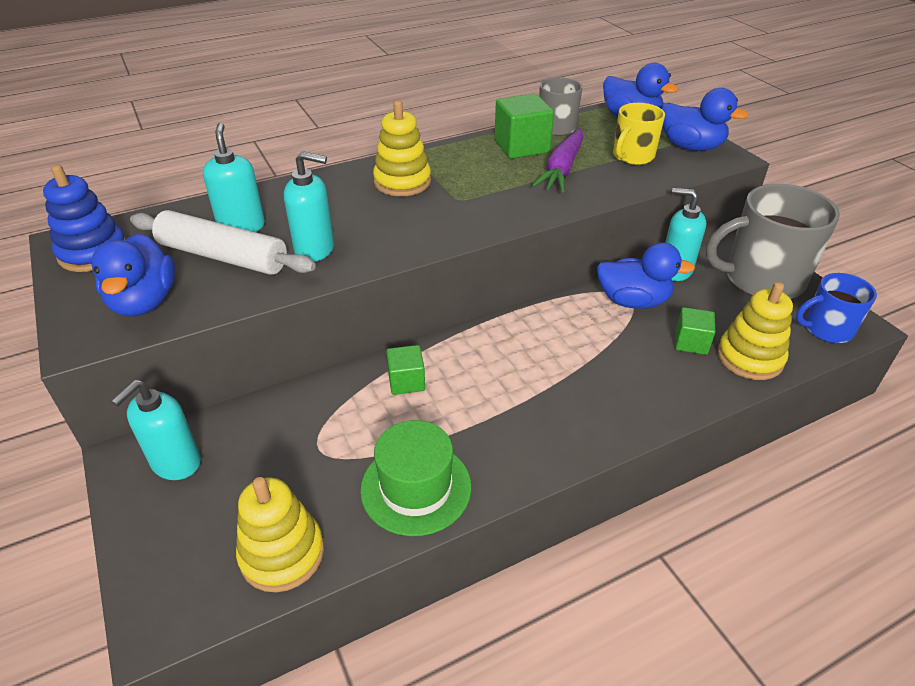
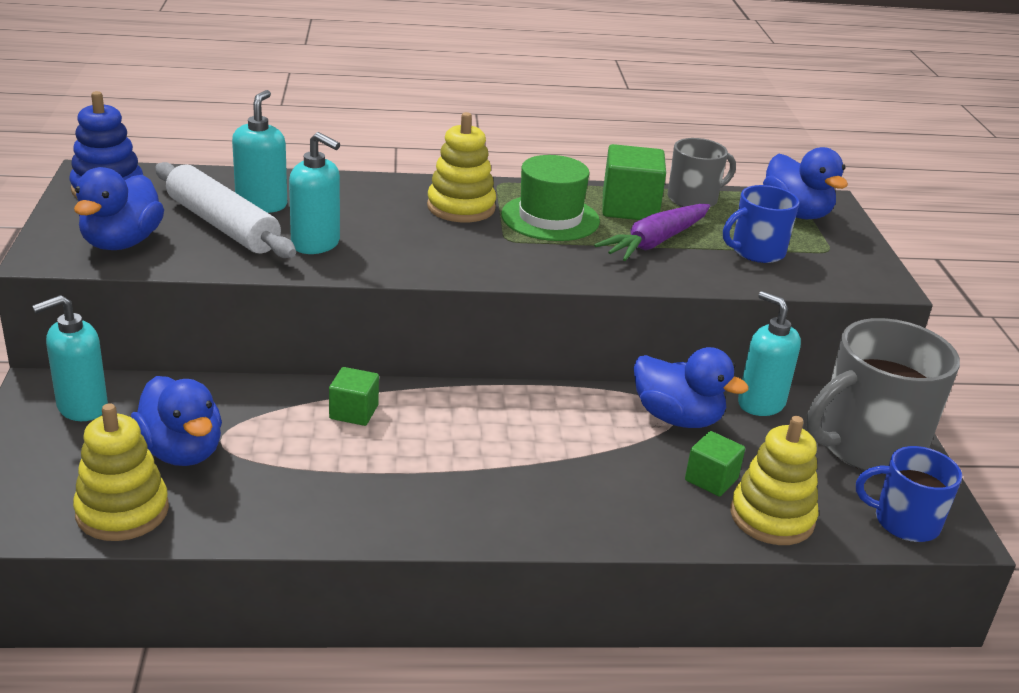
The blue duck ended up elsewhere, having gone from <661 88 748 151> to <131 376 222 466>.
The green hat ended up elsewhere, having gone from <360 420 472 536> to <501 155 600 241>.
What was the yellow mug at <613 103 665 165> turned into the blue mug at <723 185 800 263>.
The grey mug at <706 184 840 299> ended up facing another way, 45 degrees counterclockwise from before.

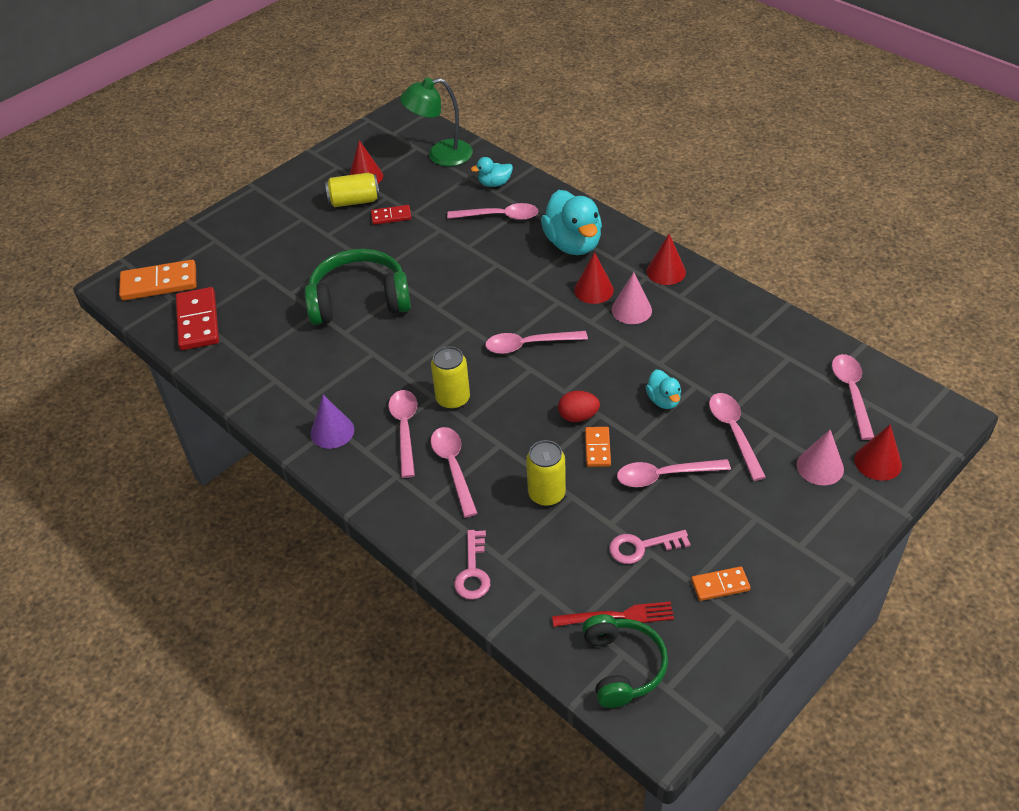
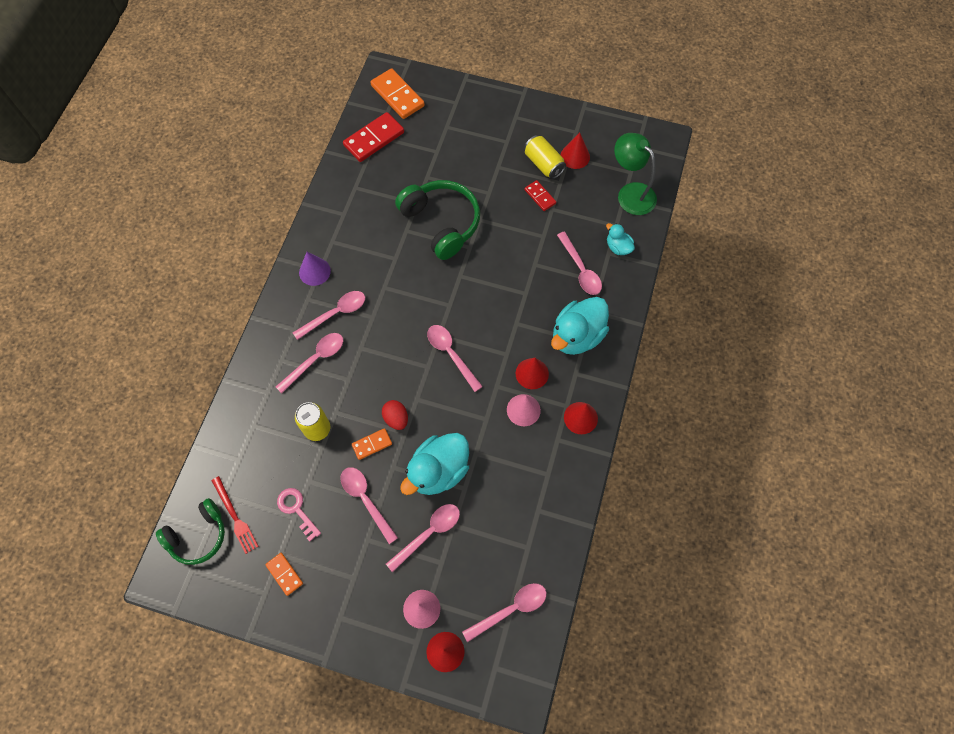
The size of the turquoise duck at <646 369 681 409> changed by a factor of 1.98.
The second view lost the yellow can at <431 346 470 409>.
The second view lost the pink key at <454 530 490 600>.

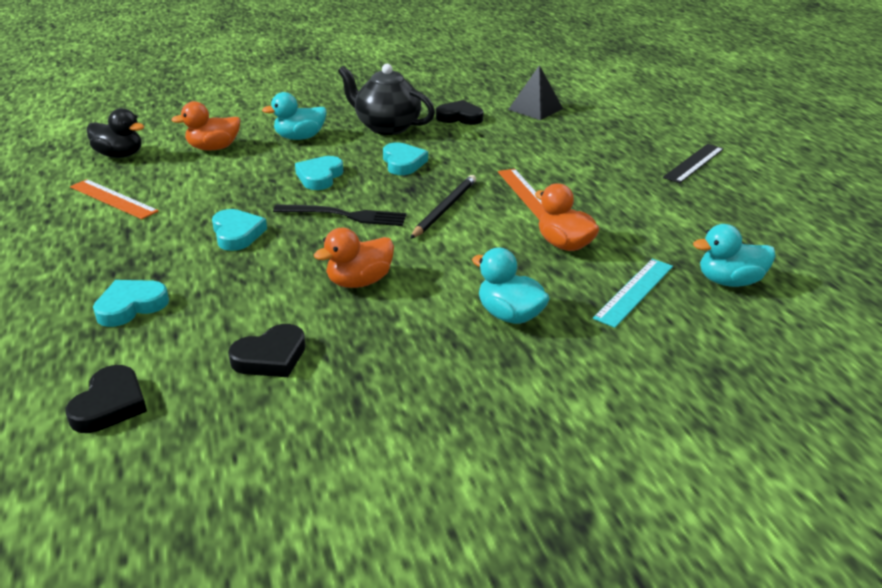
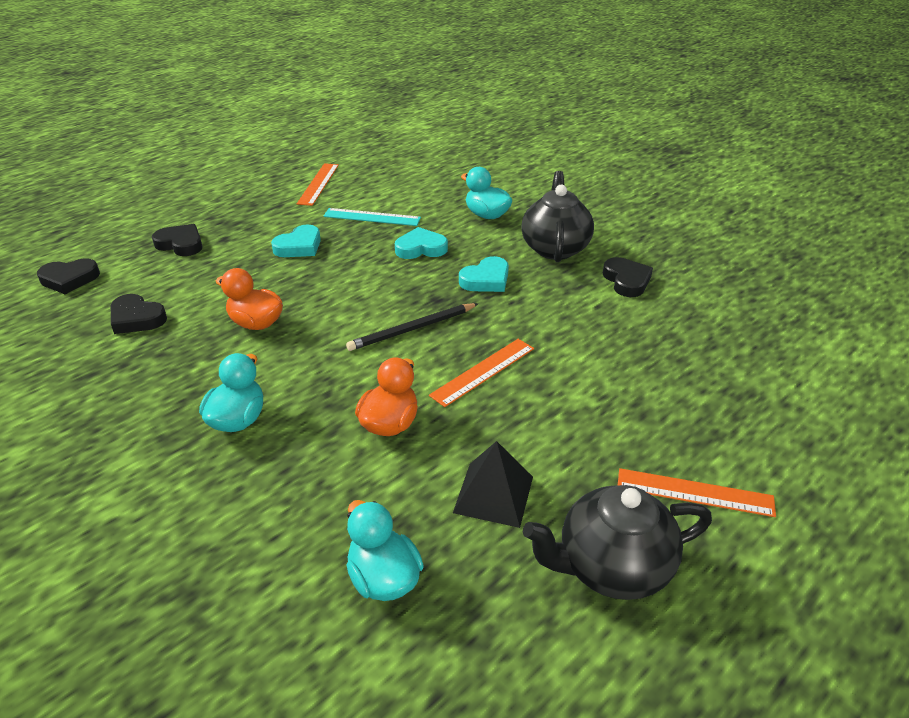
What was the turquoise heart at <93 280 169 327> turned into the black heart at <152 224 203 256>.
The turquoise ruler ended up elsewhere, having gone from <593 259 673 328> to <324 208 421 226>.
The black pencil at <410 175 476 239> ended up facing another way, 150 degrees clockwise from before.
The black pyramid ended up elsewhere, having gone from <508 65 563 120> to <453 441 533 528>.
The second view gained the black teapot at <523 485 712 600>.
What was the black ruler at <663 144 724 183> turned into the orange ruler at <618 468 776 517>.
The second view lost the black duck at <87 108 145 158>.
The second view lost the orange duck at <171 101 240 151>.
The second view lost the black fork at <273 204 406 226>.

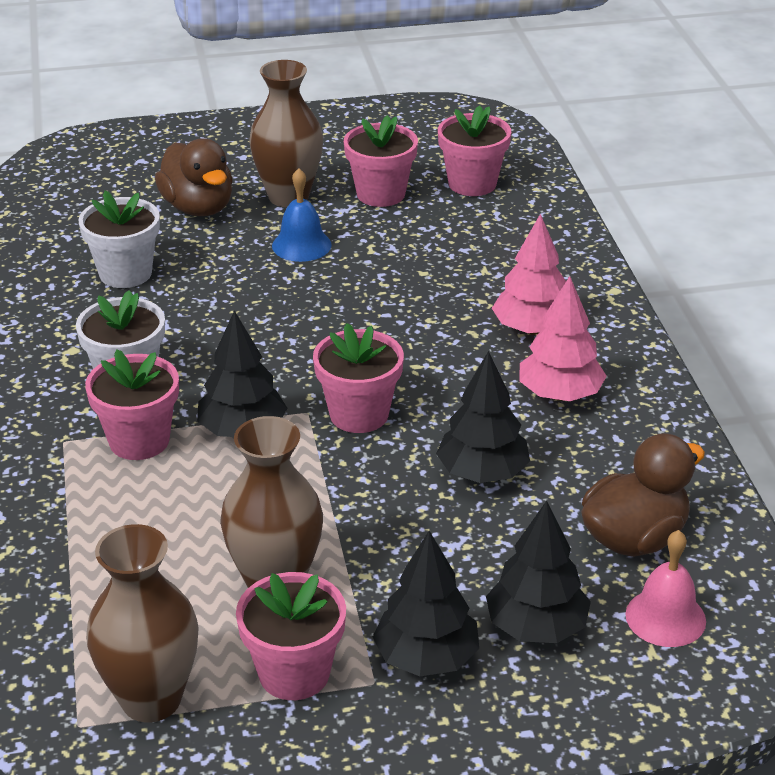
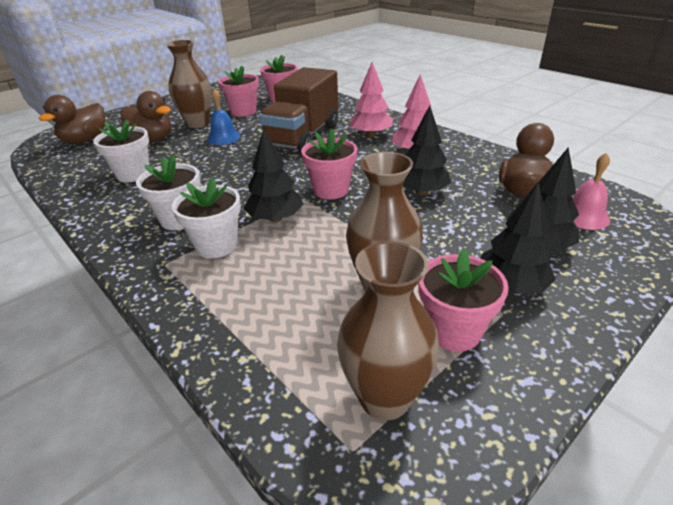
The second view gained the brown duck at <39 95 105 144>.
What was the pink flower pot at <85 349 179 460> turned into the white flower pot at <172 178 241 258>.
The second view gained the brown truck at <259 67 338 152>.

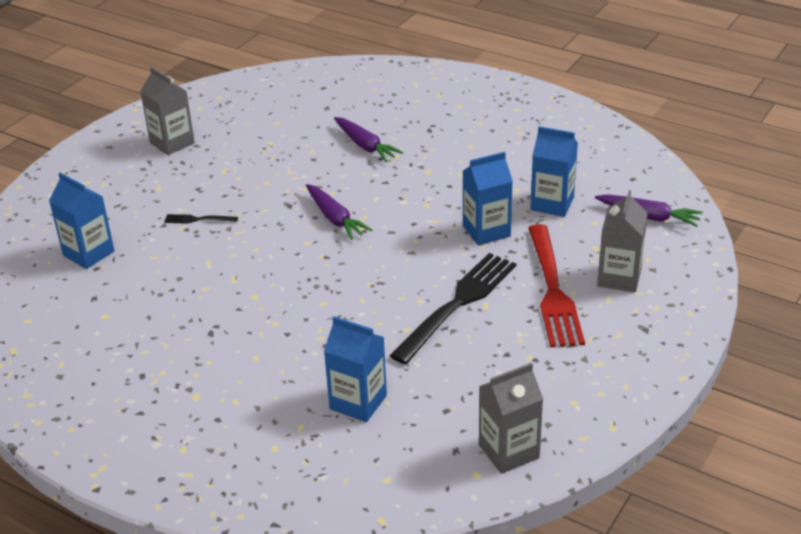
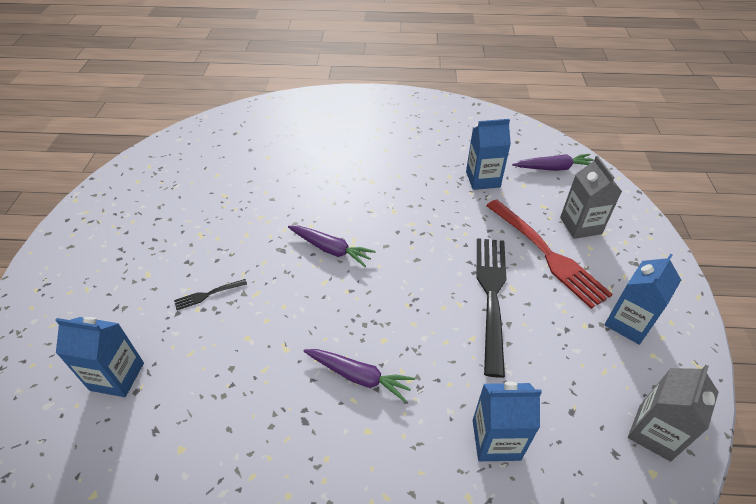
The purple carrot ended up elsewhere, having gone from <334 117 403 162> to <303 349 415 402>.
The blue carton ended up elsewhere, having gone from <463 152 513 245> to <604 254 681 345>.
The second view lost the grey carton at <140 67 195 155>.

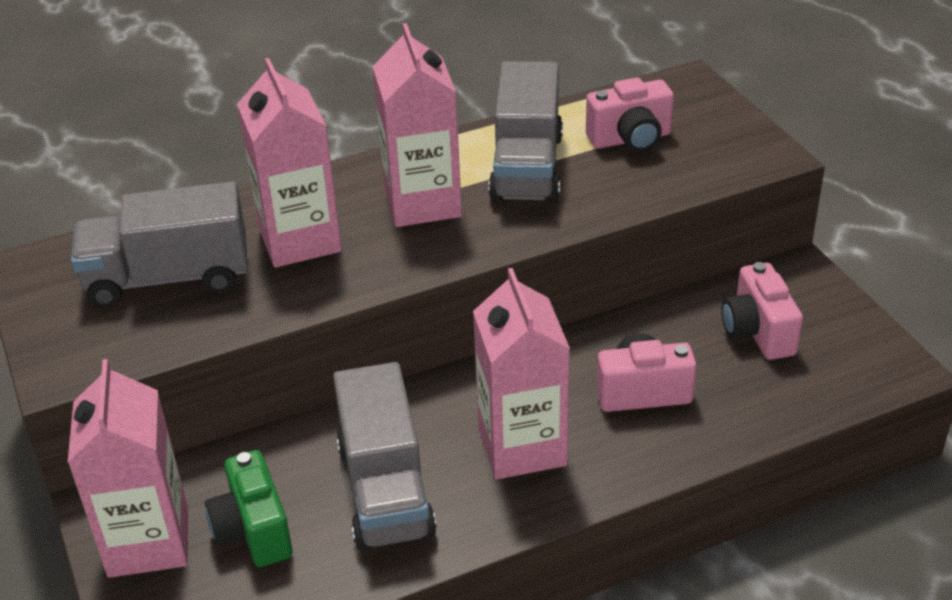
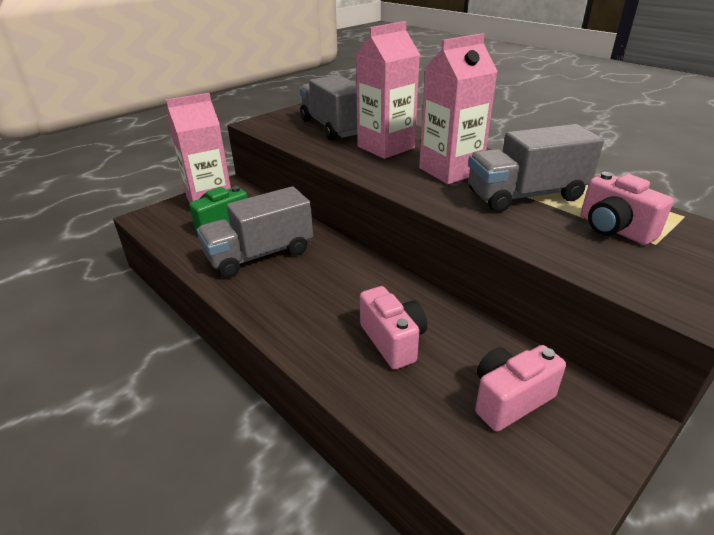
The second view lost the pink carton at <473 268 570 480>.

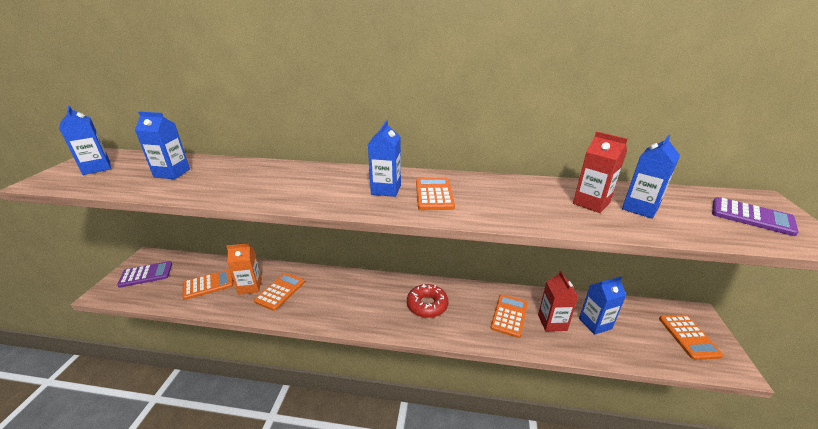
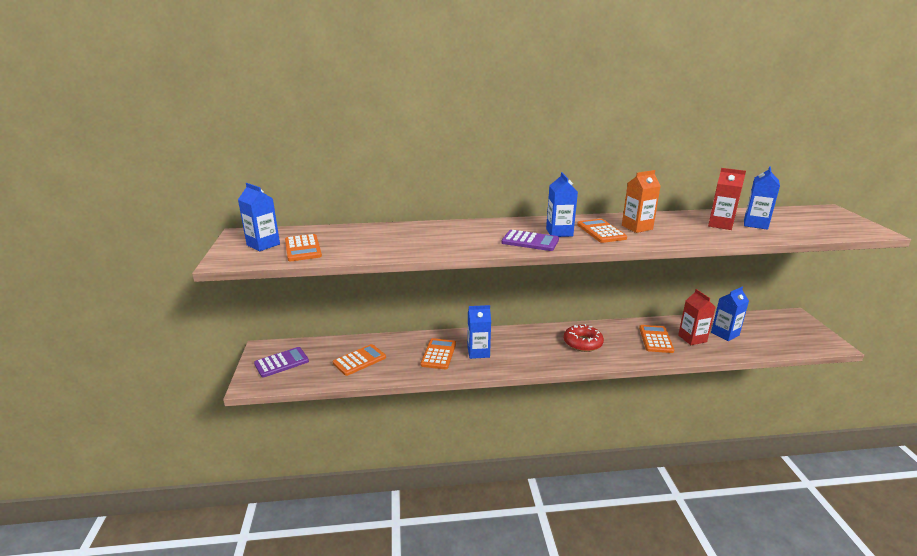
The orange calculator ended up elsewhere, having gone from <659 315 723 360> to <285 234 322 261>.
The blue carton ended up elsewhere, having gone from <135 112 190 179> to <467 305 491 359>.
The purple calculator ended up elsewhere, having gone from <712 197 798 236> to <501 230 559 251>.
The orange carton ended up elsewhere, having gone from <226 243 262 295> to <622 170 661 233>.

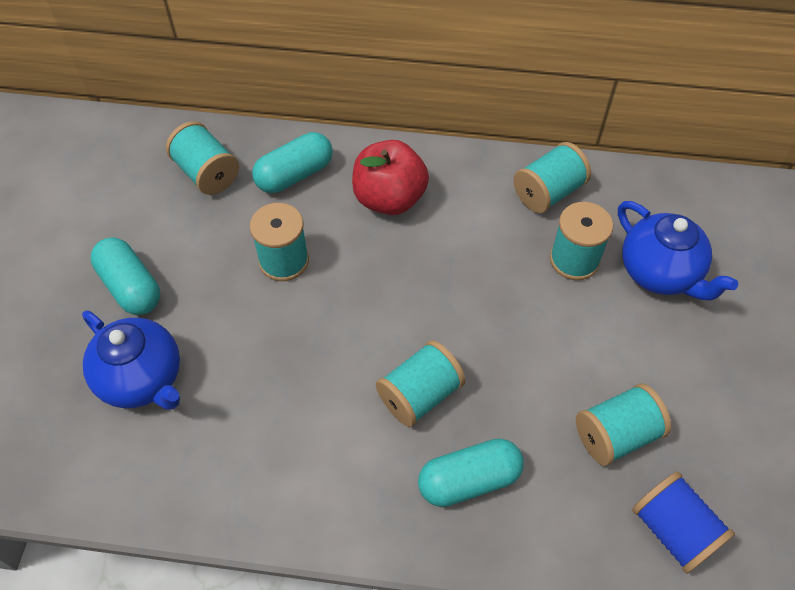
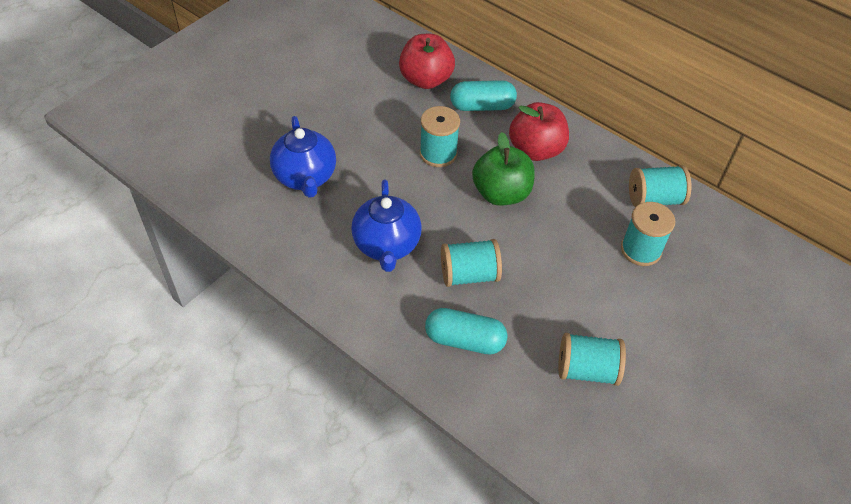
The blue teapot ended up elsewhere, having gone from <618 201 738 301> to <351 180 422 272>.
Where the turquoise spool stood at <166 121 239 195>, the red apple came to stand at <399 34 455 89>.
The second view gained the green apple at <472 132 535 206>.
The second view lost the turquoise capsule at <91 237 160 315>.
The second view lost the blue spool at <632 472 735 574>.

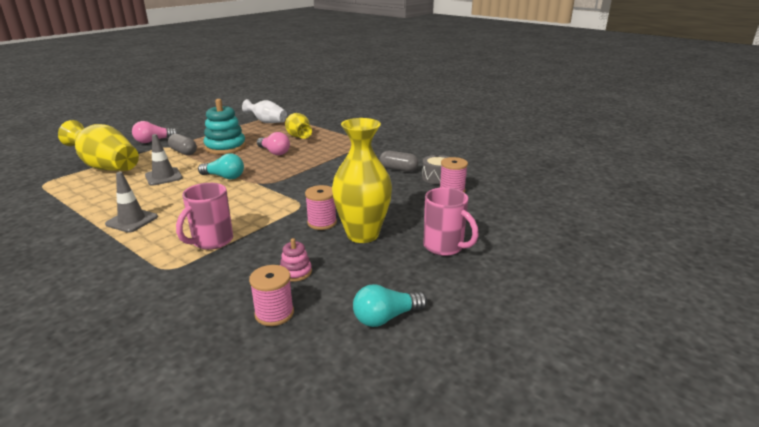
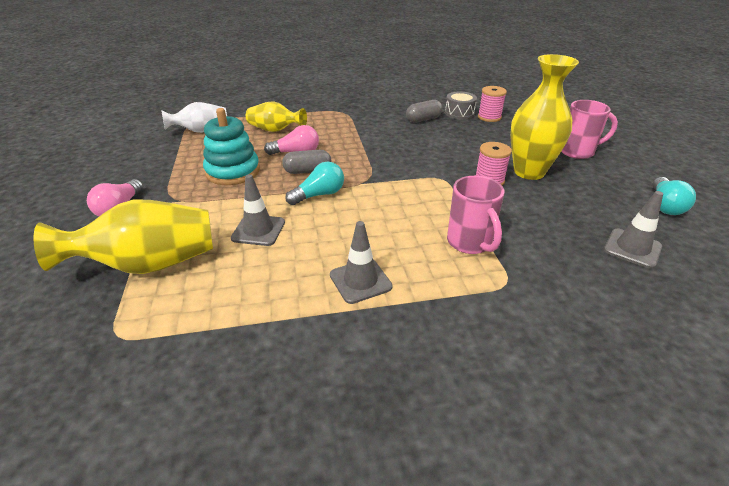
The grey capsule ended up elsewhere, having gone from <168 134 197 155> to <282 150 331 174>.
Where the pink spool stood at <249 265 294 326>, the grey traffic cone came to stand at <604 191 663 269>.
The second view lost the pink stacking toy at <280 238 312 282>.

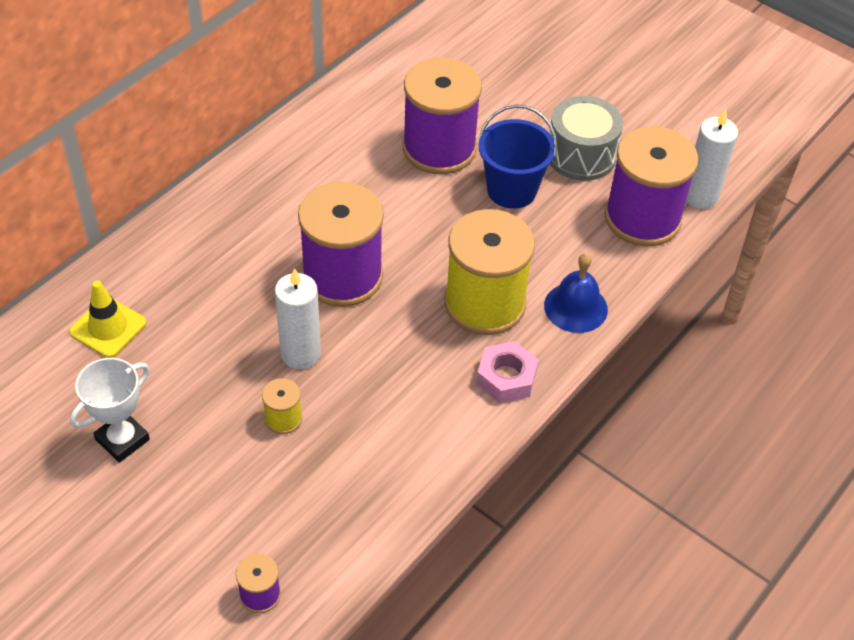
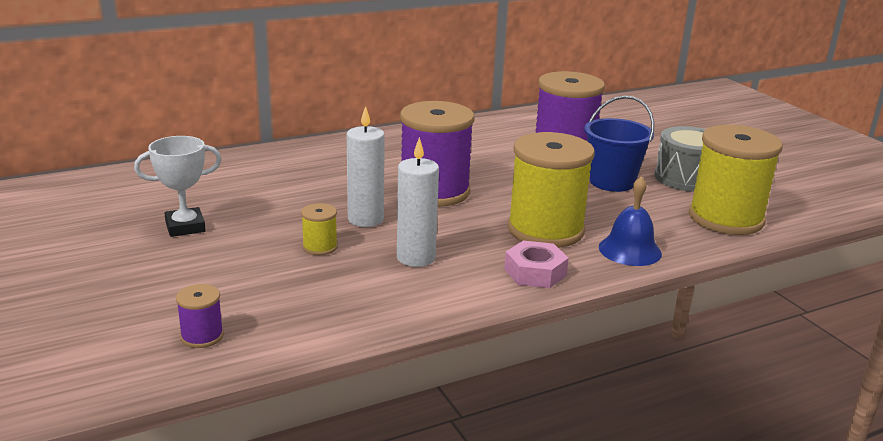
The white candle ended up elsewhere, having gone from <686 108 738 209> to <397 137 439 267>.
What was the purple spool at <604 126 699 246> turned into the yellow spool at <689 125 783 235>.
The second view lost the yellow traffic cone at <69 281 146 358>.

